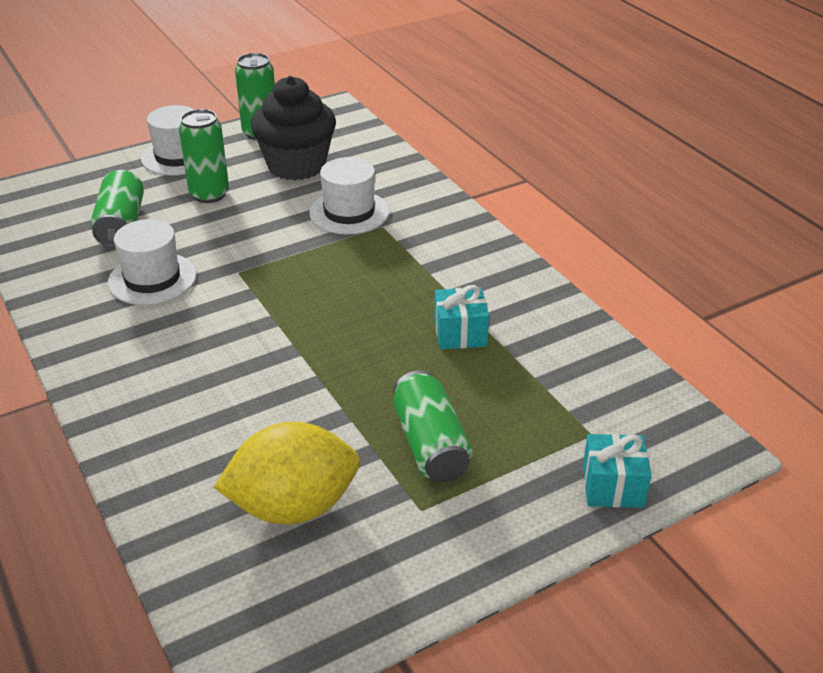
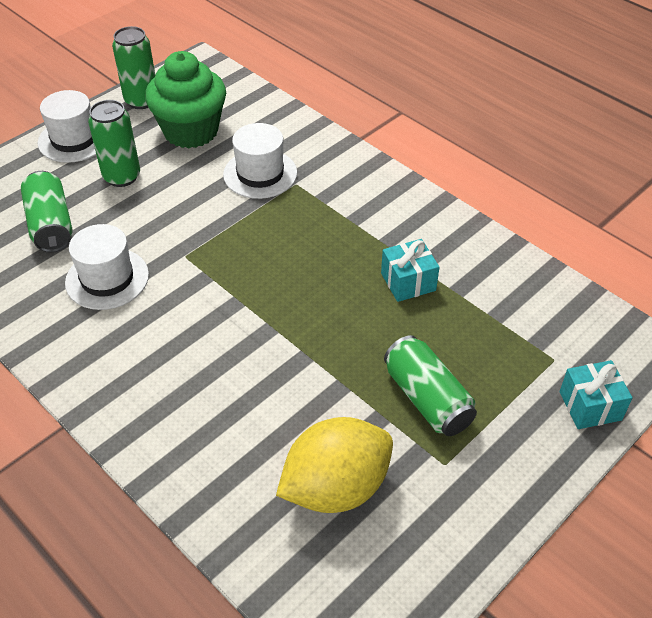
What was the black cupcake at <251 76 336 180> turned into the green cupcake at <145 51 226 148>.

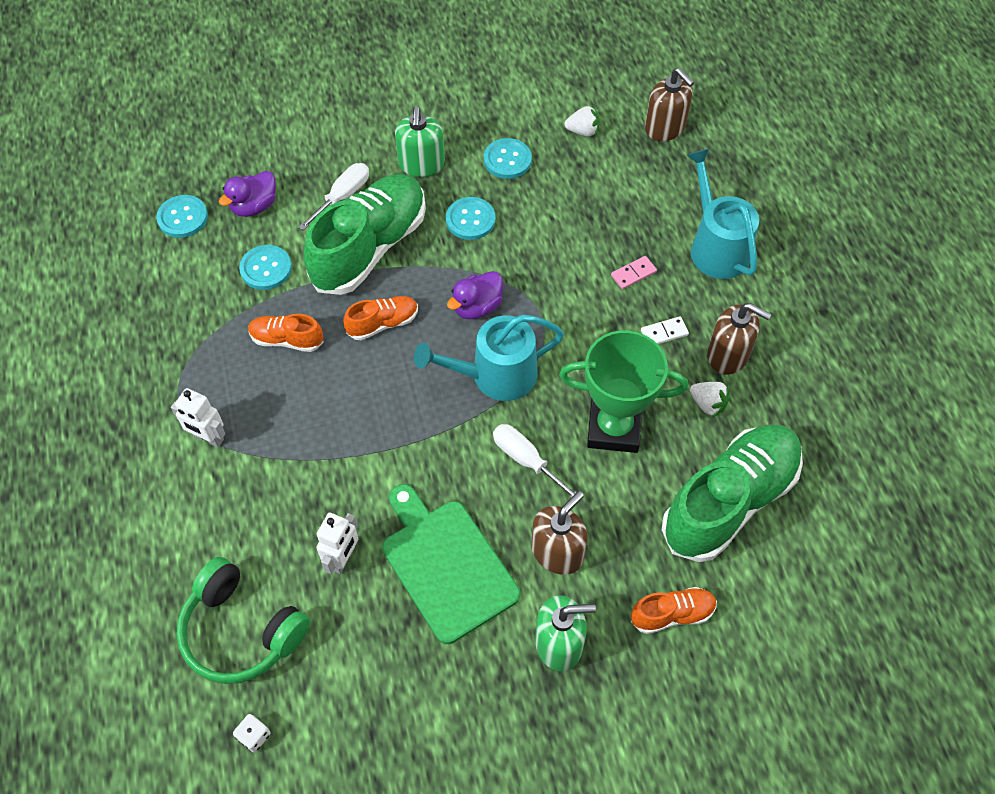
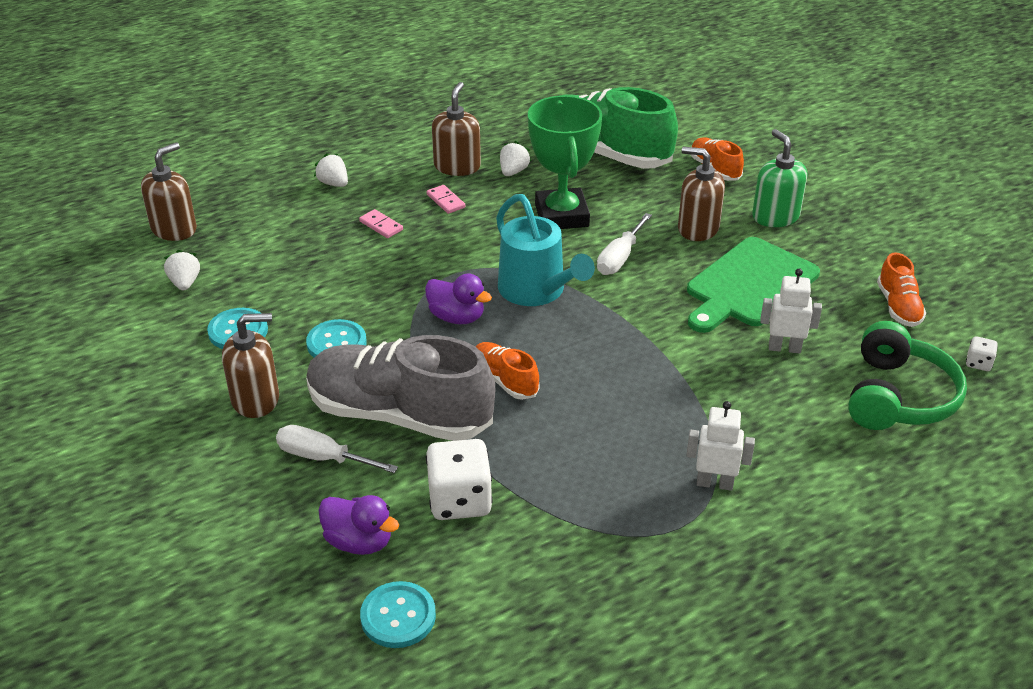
What was the green soap dispenser at <395 106 445 177> turned into the brown soap dispenser at <222 313 279 418>.
What was the green shoe at <303 174 426 295> turned into the grey shoe at <306 335 495 441>.
Where the turquoise watering can stood at <687 149 759 279>, the white strawberry came to stand at <314 153 348 187>.
Where the turquoise button stood at <239 245 292 290>, the white dice came to stand at <426 439 492 520>.
What was the white domino at <641 316 689 344> turned into the pink domino at <427 185 465 214>.
The white robot at <171 388 225 447> ended up facing another way, 90 degrees counterclockwise from before.
The orange shoe ended up elsewhere, having gone from <248 314 323 352> to <877 252 926 327>.

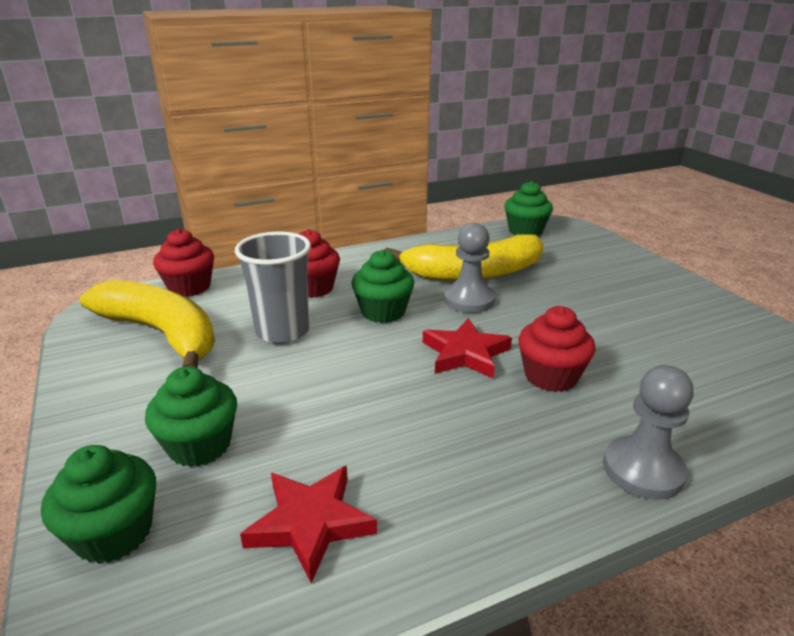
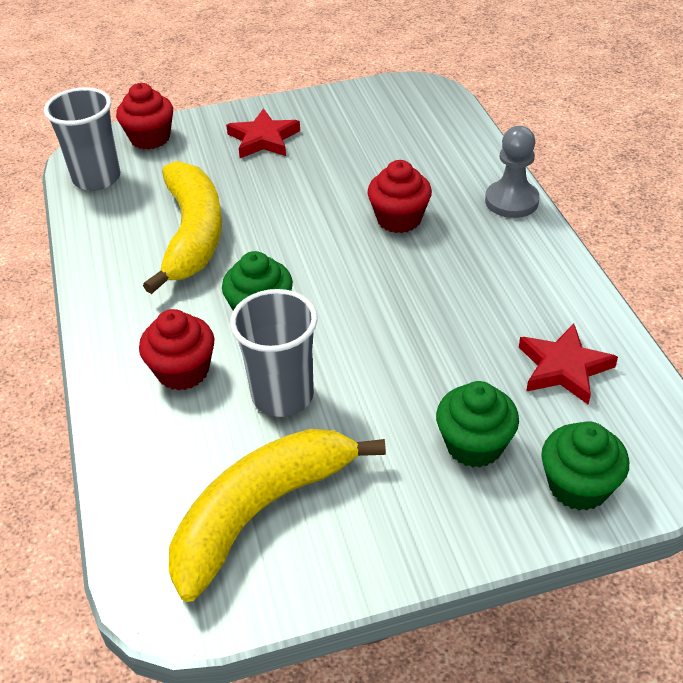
Where the green cupcake stood at <504 181 553 236>, the grey cup came to stand at <44 87 121 191>.
The red cupcake ended up elsewhere, having gone from <153 229 214 297> to <116 83 173 150>.
The red star ended up elsewhere, having gone from <423 318 512 379> to <226 108 300 158>.
The second view lost the grey pawn at <444 223 495 313>.

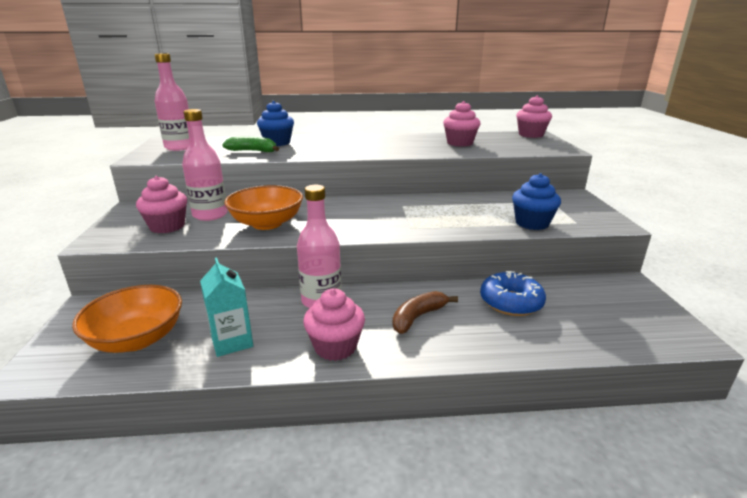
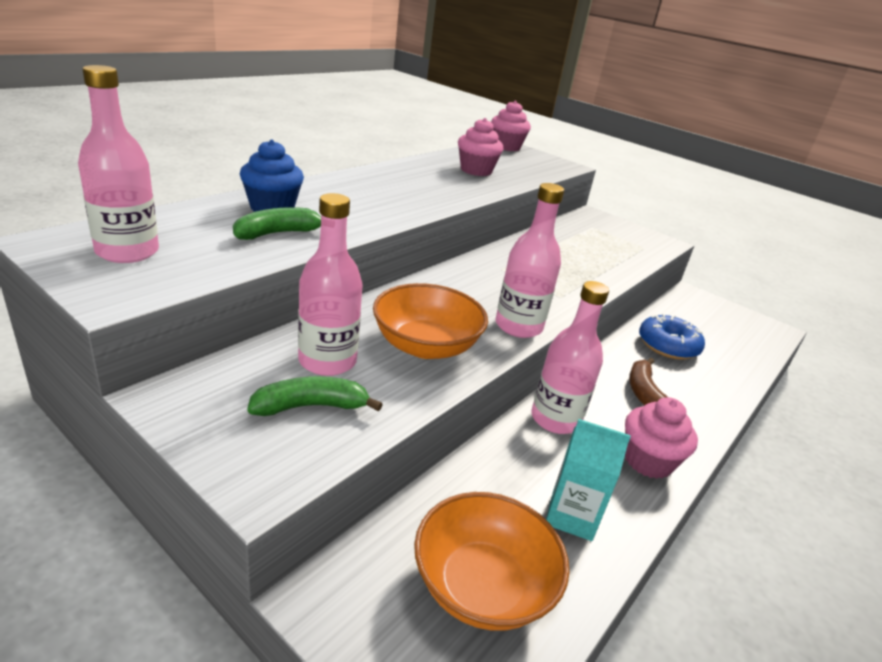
Where the pink cupcake stood at <136 176 187 233>, the green banana came to stand at <247 376 383 416>.
The second view gained the pink bottle at <496 183 564 338>.
The second view lost the blue cupcake at <512 173 561 230>.

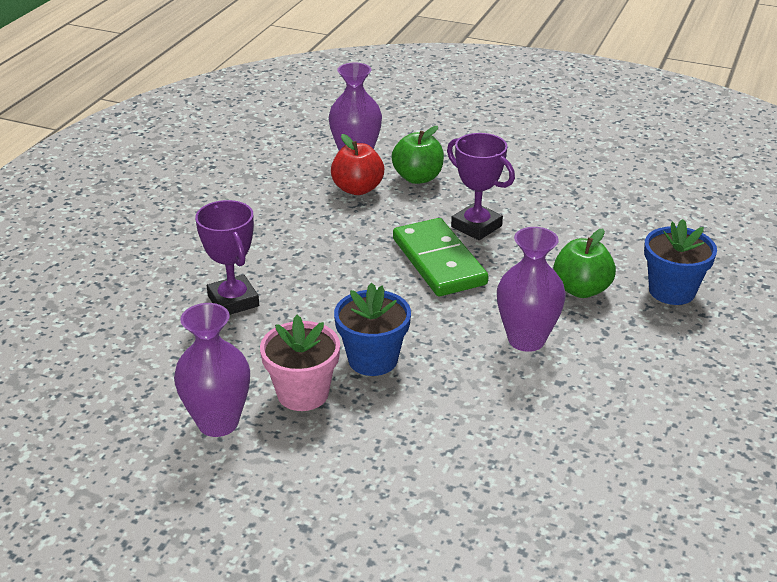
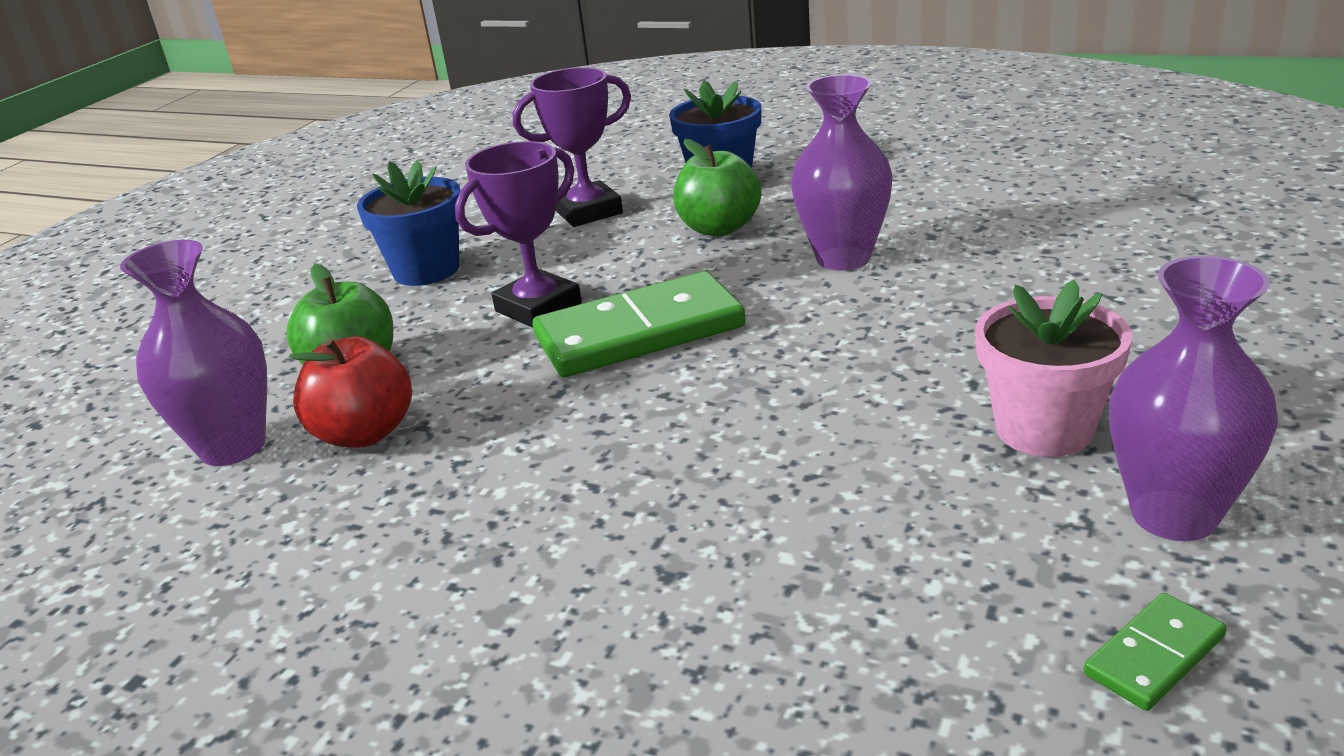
The blue flower pot ended up elsewhere, having gone from <334 282 411 376> to <357 160 460 286>.
The purple trophy ended up elsewhere, having gone from <195 200 259 315> to <513 67 631 227>.
The second view gained the green domino at <1084 593 1227 711>.

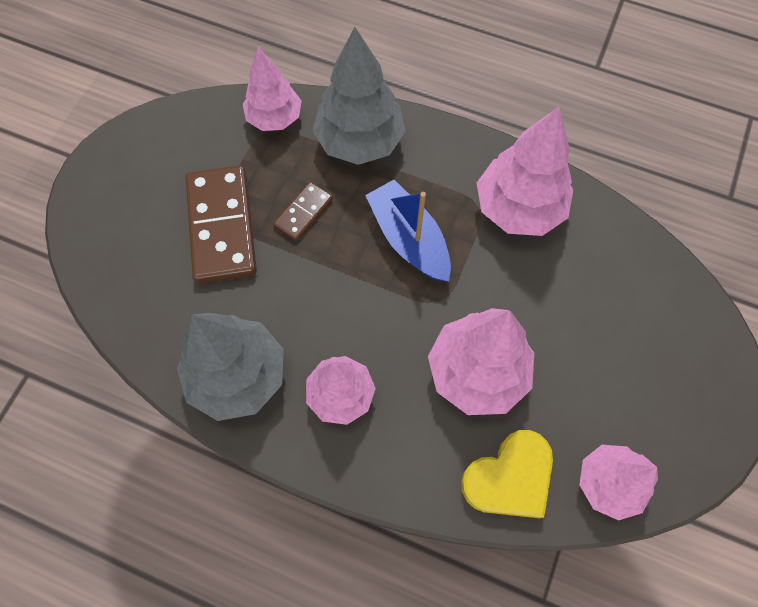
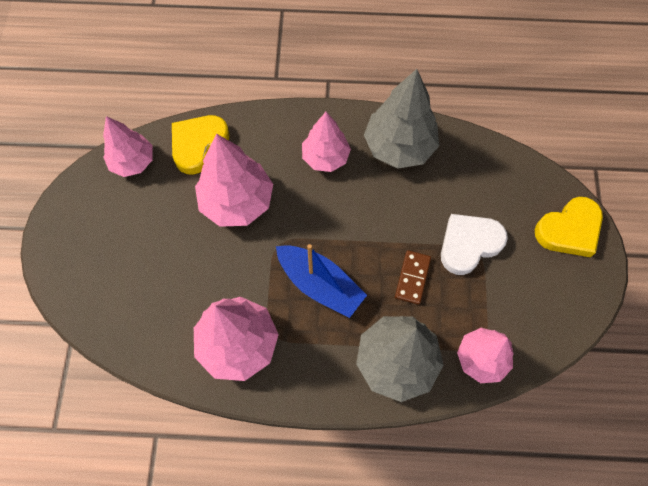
Where the brown domino stood at <186 165 257 284>, the white heart came to stand at <441 214 508 275>.
The second view gained the yellow heart at <535 197 603 257>.

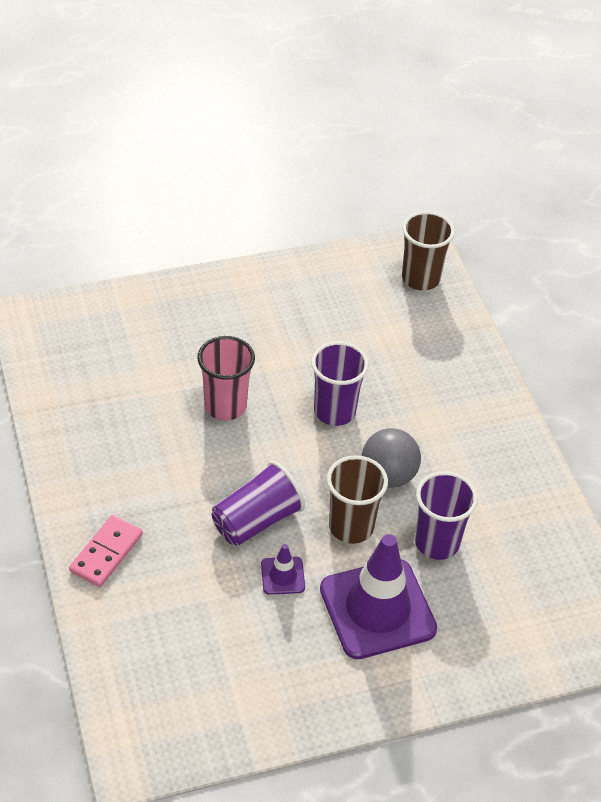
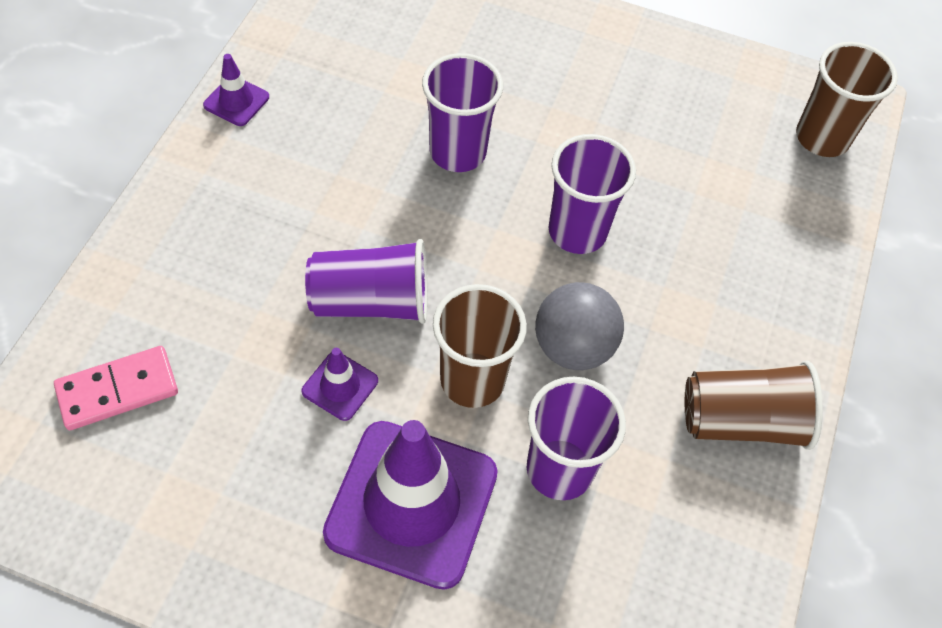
The pink domino ended up elsewhere, having gone from <69 515 143 587> to <54 346 178 430>.
The second view gained the purple traffic cone at <203 54 269 126>.
What was the pink cup at <197 336 255 420> turned into the purple cup at <422 53 503 172>.
The second view gained the brown cup at <685 361 823 450>.

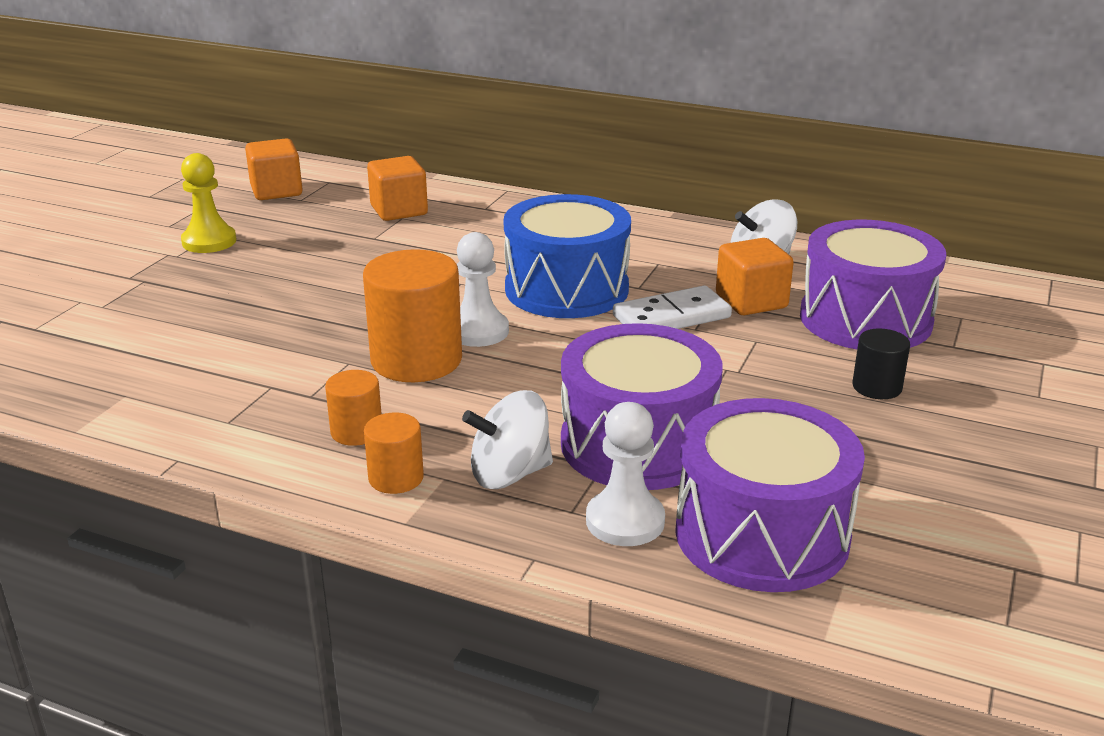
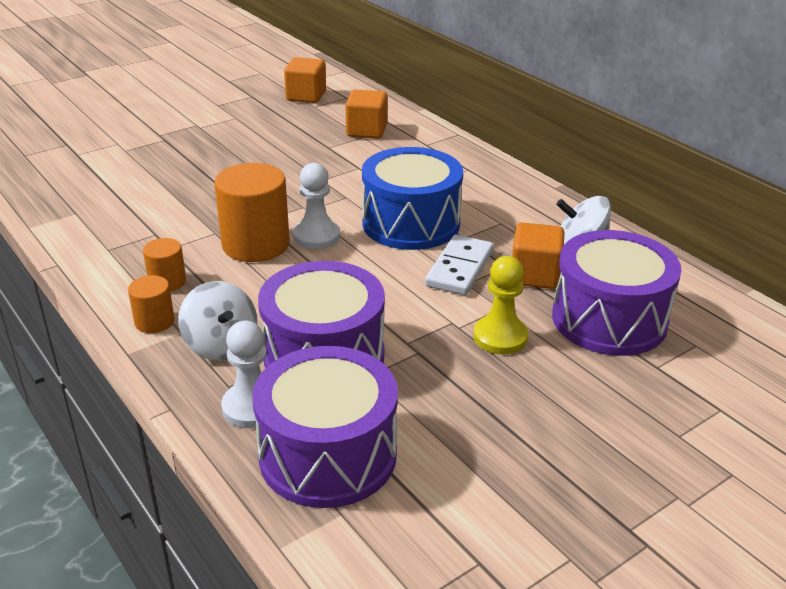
The white spinning top at <462 390 553 489> ended up facing another way, 135 degrees counterclockwise from before.
The white domino at <613 286 732 329> ended up facing another way, 75 degrees counterclockwise from before.
The yellow pawn ended up elsewhere, having gone from <181 153 236 253> to <473 256 528 355>.
The second view lost the black cylinder at <852 329 910 399>.

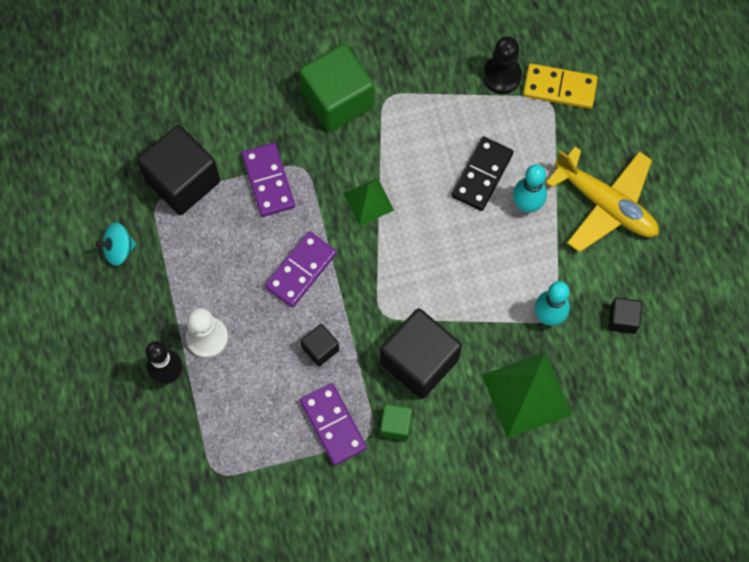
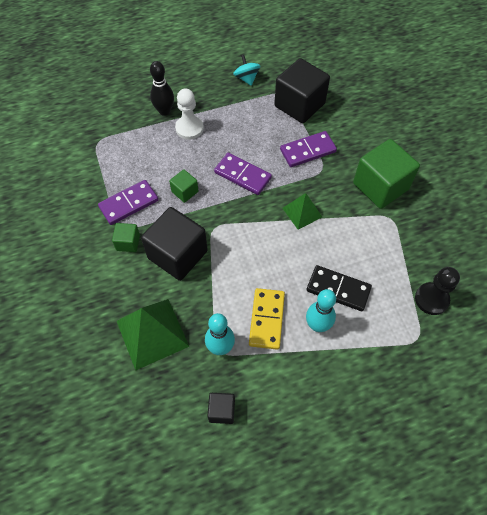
What was the black cube at <301 324 339 367> turned into the green cube at <169 169 199 203>.
The yellow domino ended up elsewhere, having gone from <523 63 598 109> to <249 288 285 350>.
The second view lost the yellow plane at <546 147 659 252>.

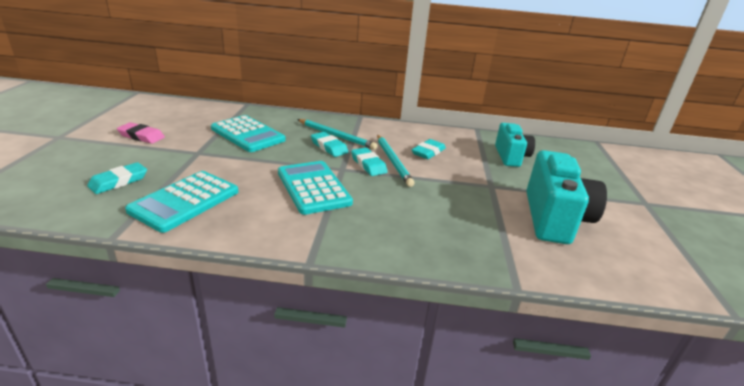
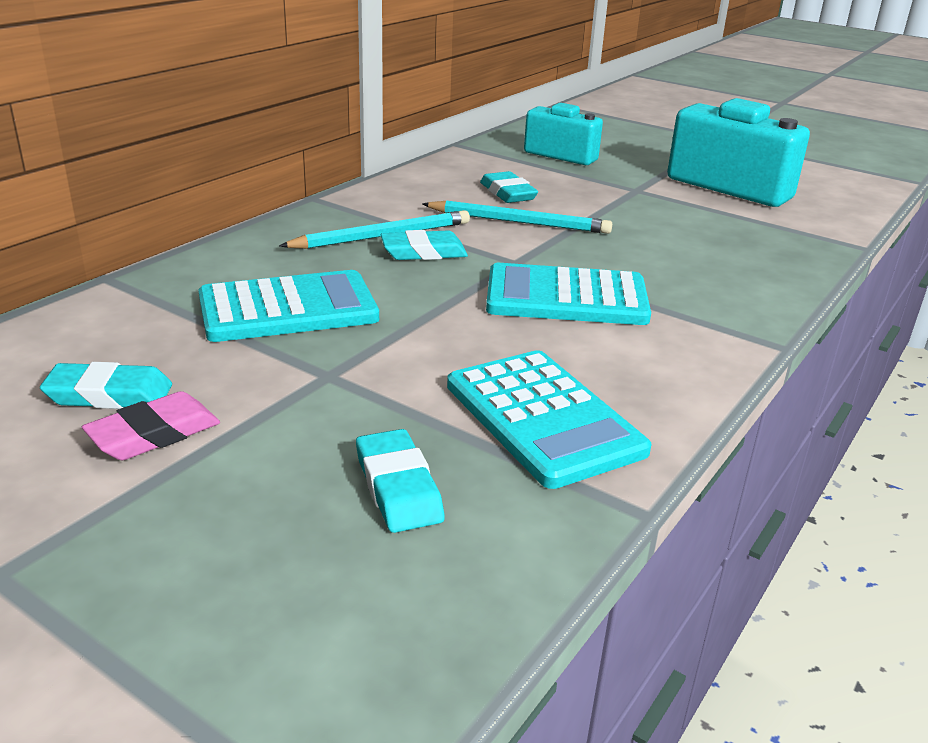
The turquoise eraser ended up elsewhere, having gone from <351 147 388 176> to <40 362 172 409>.

